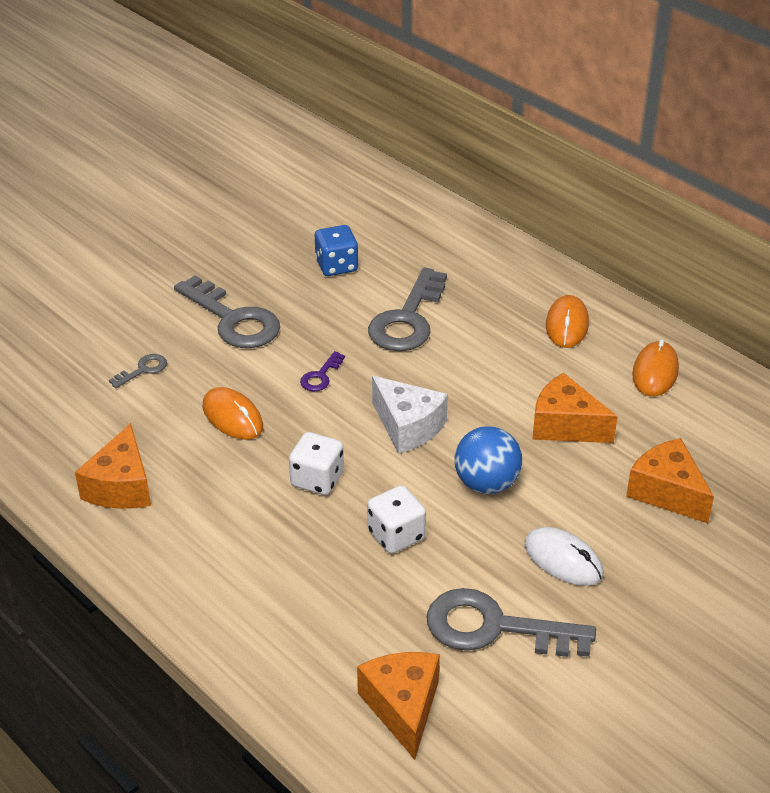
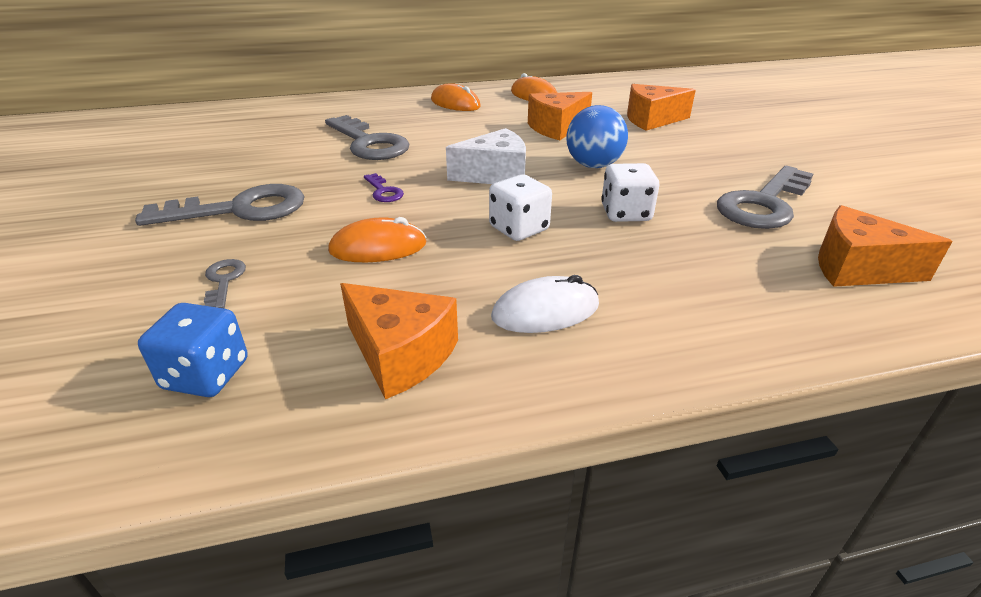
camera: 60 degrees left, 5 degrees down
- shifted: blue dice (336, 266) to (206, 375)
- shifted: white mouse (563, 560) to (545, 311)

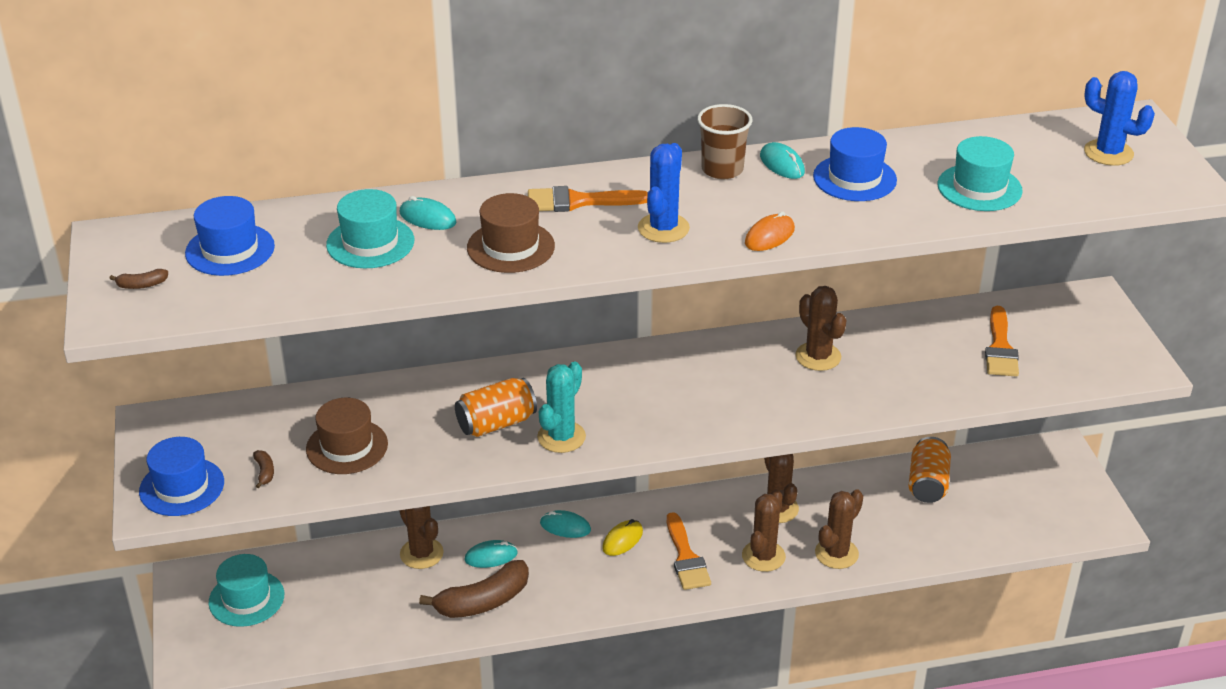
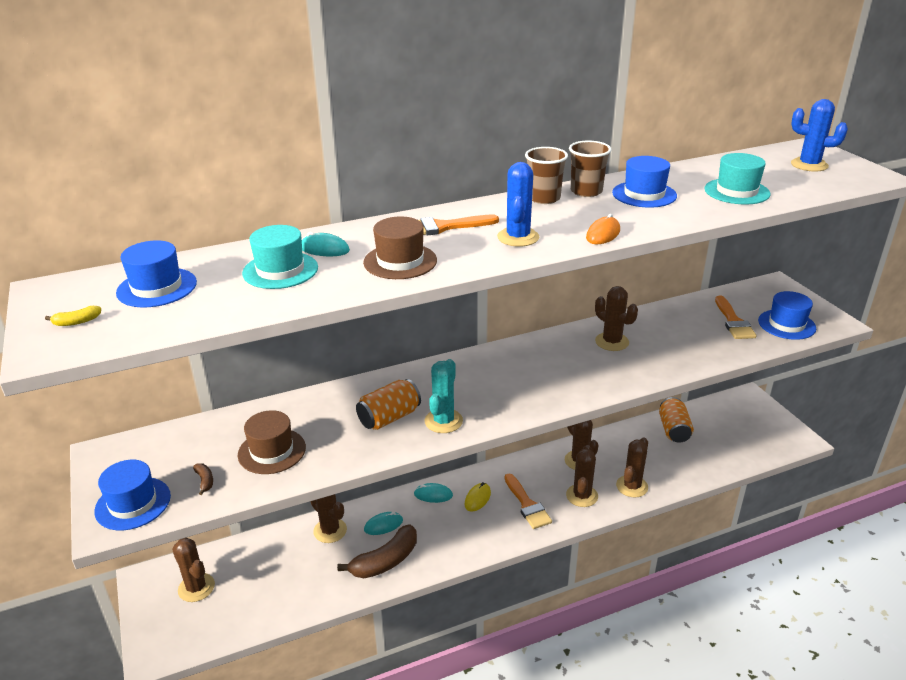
camera: 10 degrees left, 5 degrees down
- repainted: brown banana (142, 285) to yellow banana (77, 322)
- swapped: turquoise hat (246, 598) to brown cactus (196, 587)
- swapped: turquoise mouse (782, 164) to brown cup (586, 191)
- new: blue hat (786, 324)

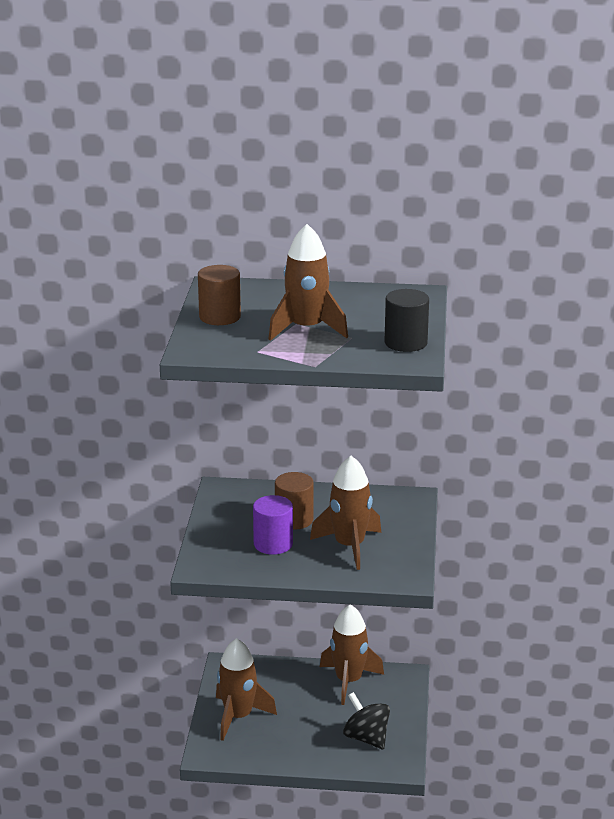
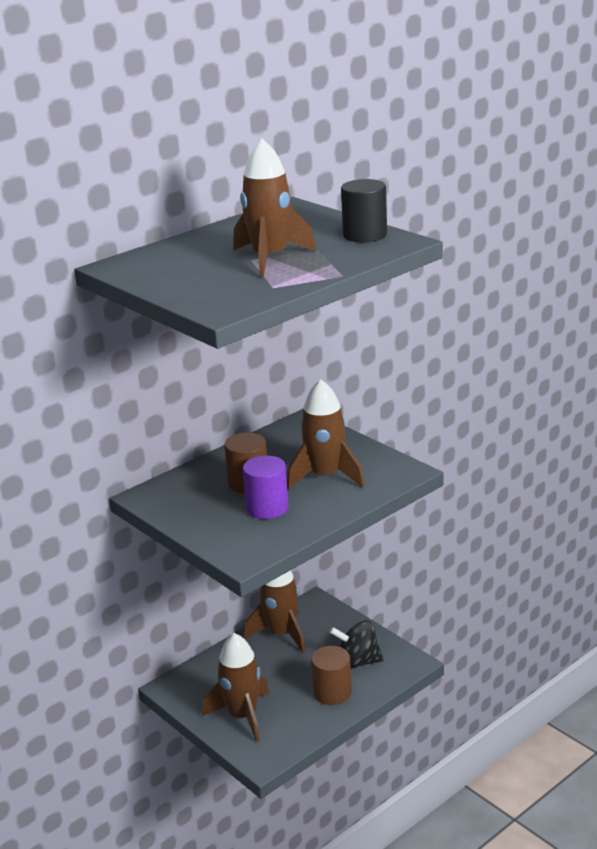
camera: 45 degrees left, 0 degrees up
- shifted: brown cylinder (220, 317) to (332, 692)

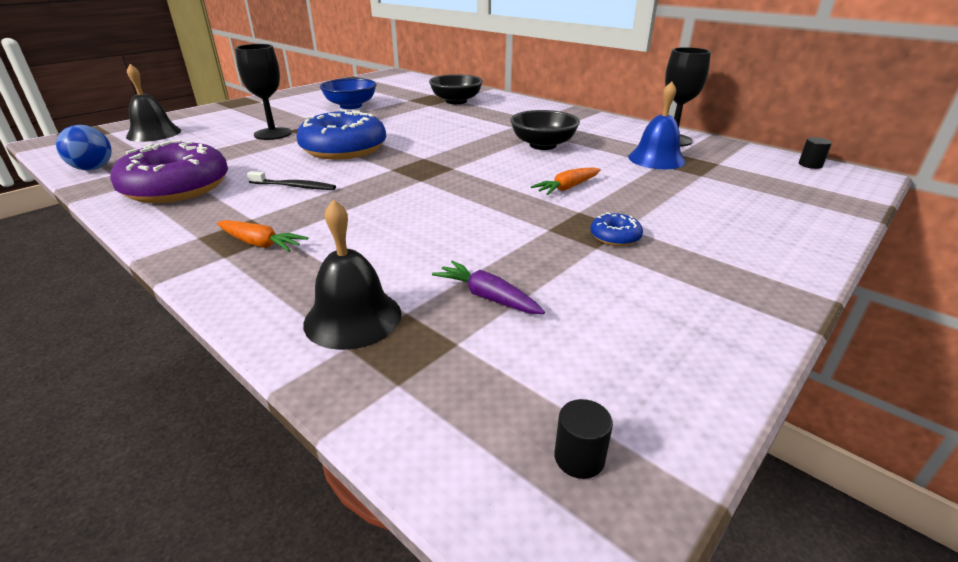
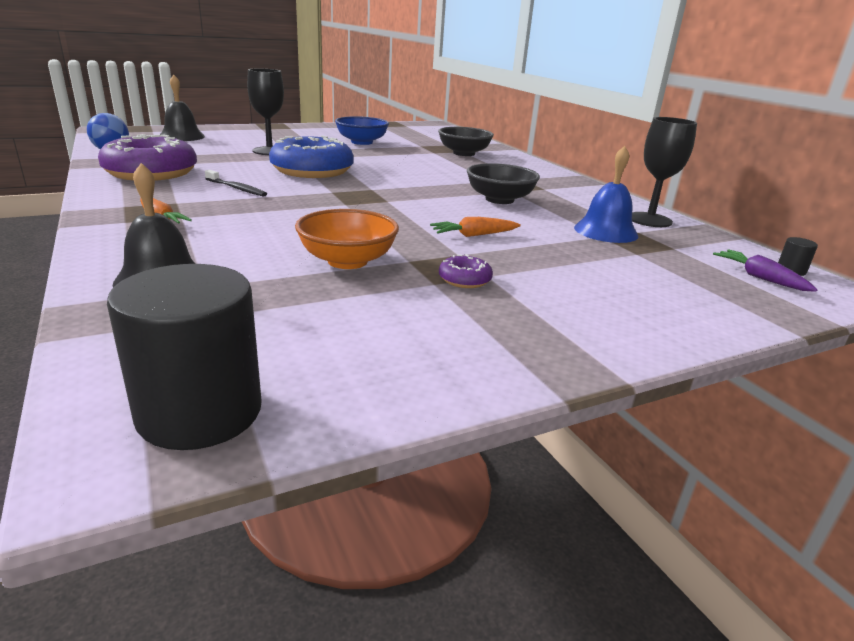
camera: 20 degrees right, 5 degrees down
- shifted: purple carrot (487, 297) to (759, 277)
- scaled: black cylinder (579, 458) = (200, 412) x2.49
- repainted: blue donut (615, 237) to purple donut (464, 280)
- new: orange bowl (347, 261)

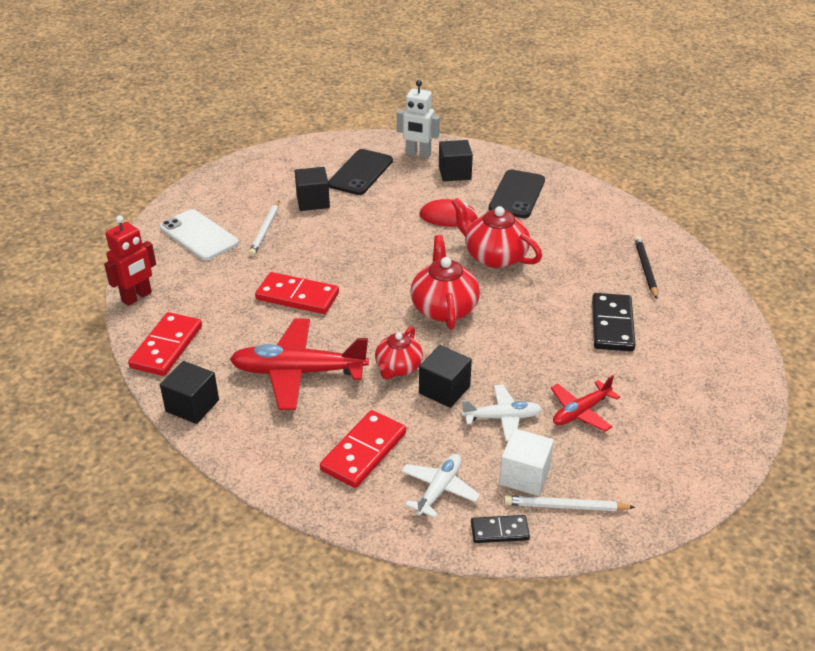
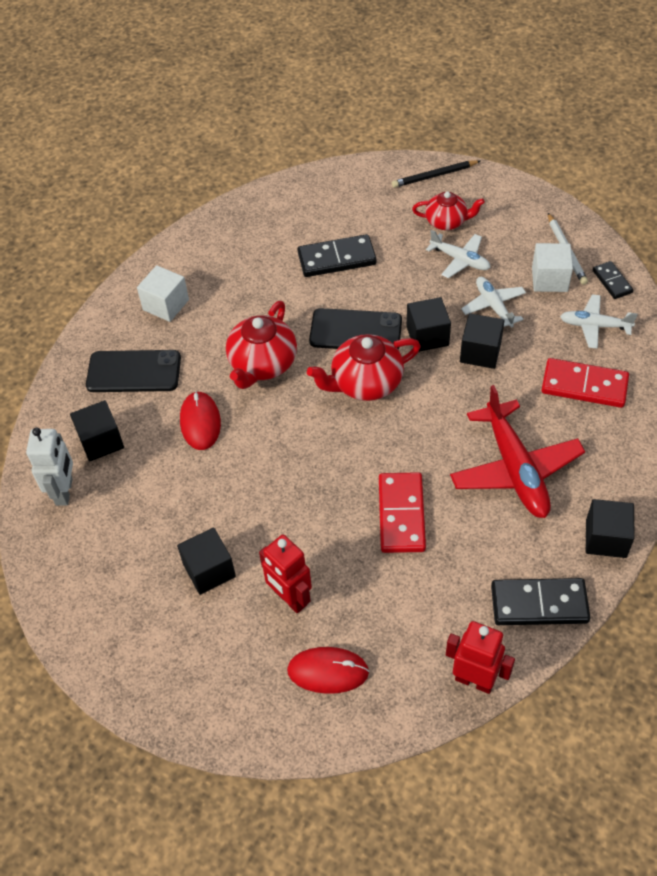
camera: 105 degrees left, 15 degrees up
- repainted: red domino (166, 347) to black domino (539, 604)
- swapped: white phone (199, 235) to red mouse (328, 671)
- swapped: white pencil (265, 230) to red robot (290, 598)
- shifted: black phone (360, 172) to (355, 331)
- shifted: red teapot (398, 368) to (446, 221)
- repainted: red plane (580, 412) to white plane (460, 260)
- shifted: black pencil (645, 269) to (434, 176)
- new: white cube (166, 305)
- new: black cube (427, 336)

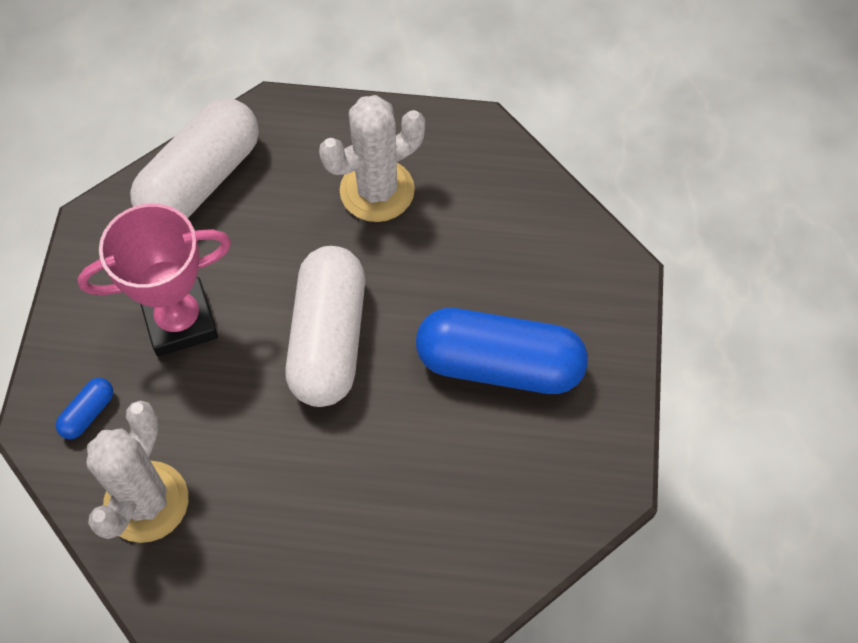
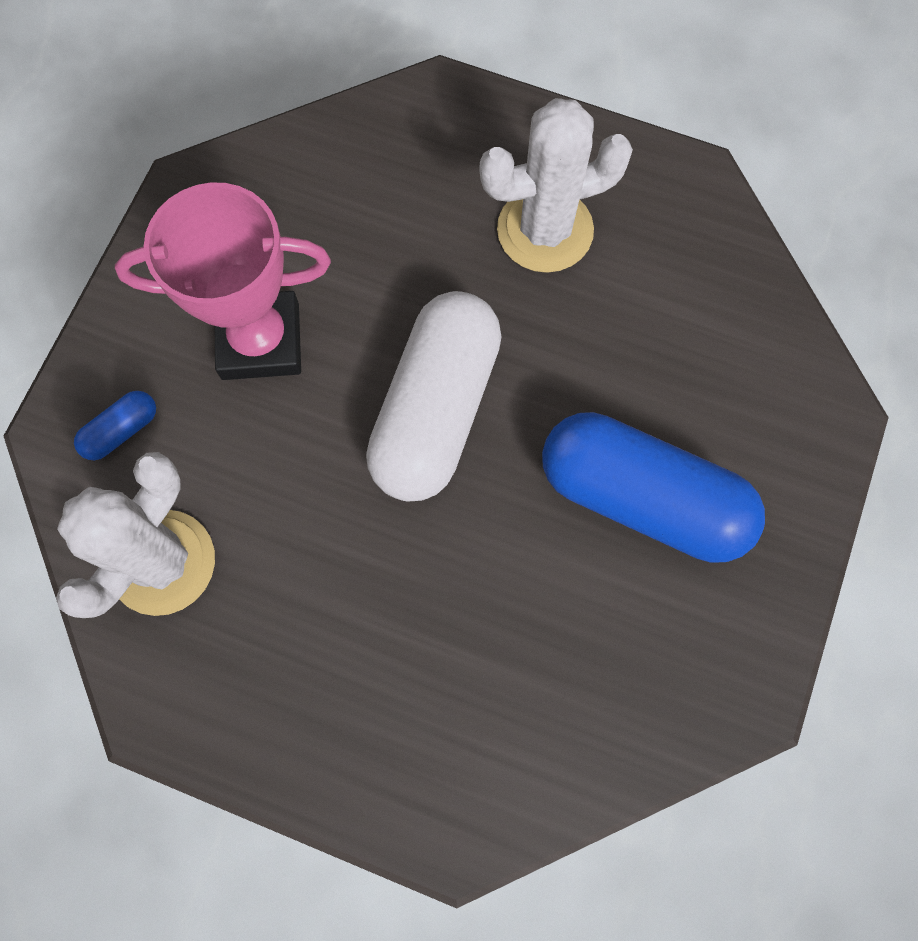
camera: 15 degrees right, 10 degrees up
- gone: white capsule (201, 180)

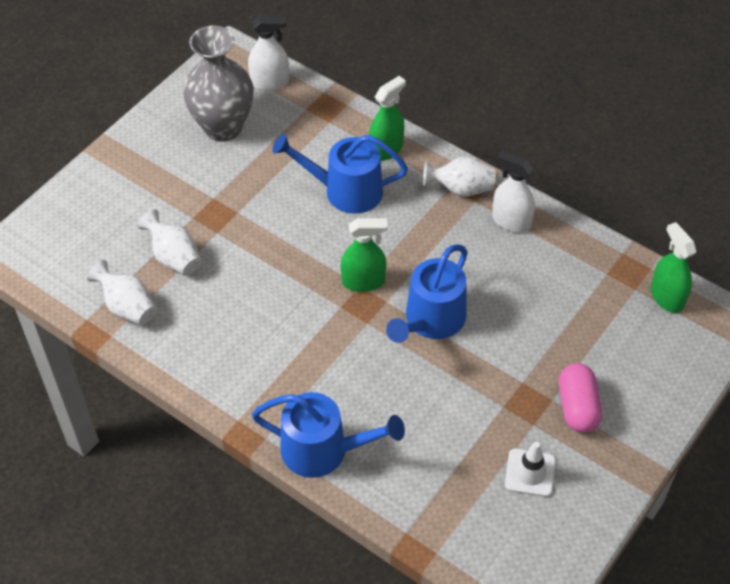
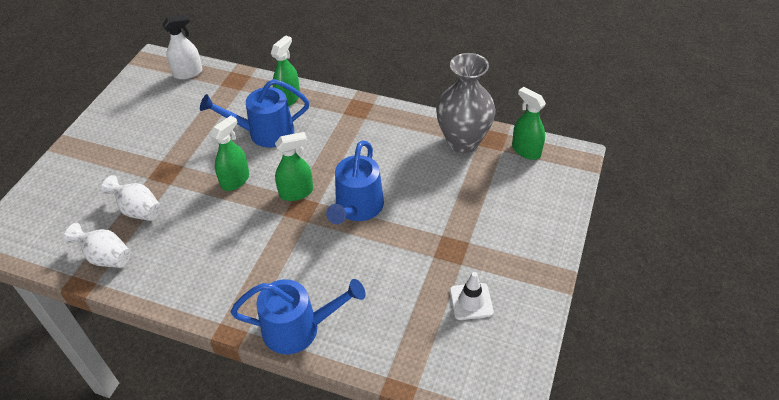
camera: 15 degrees left, 5 degrees down
- shifted: grey vase (223, 127) to (463, 141)
- gone: white vase (461, 189)
- gone: white spray bottle (511, 221)
- gone: pink capsule (577, 407)
- new: green spray bottle (235, 180)

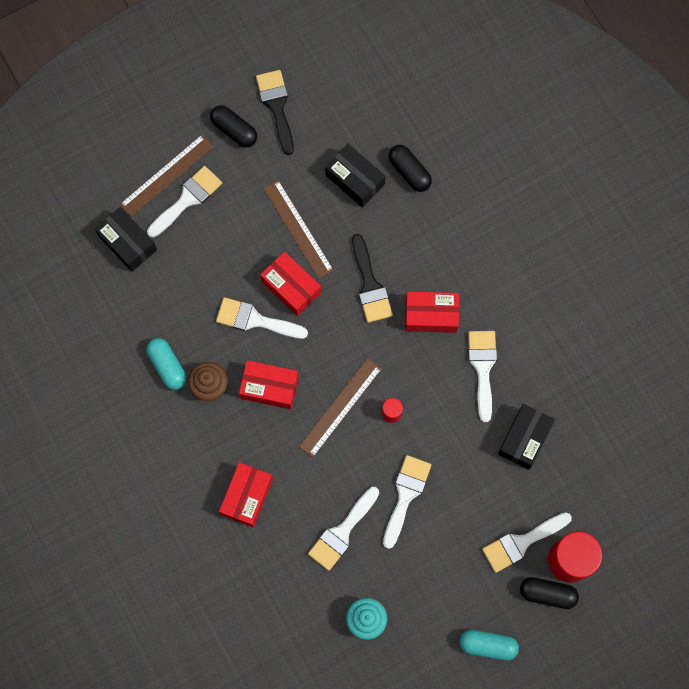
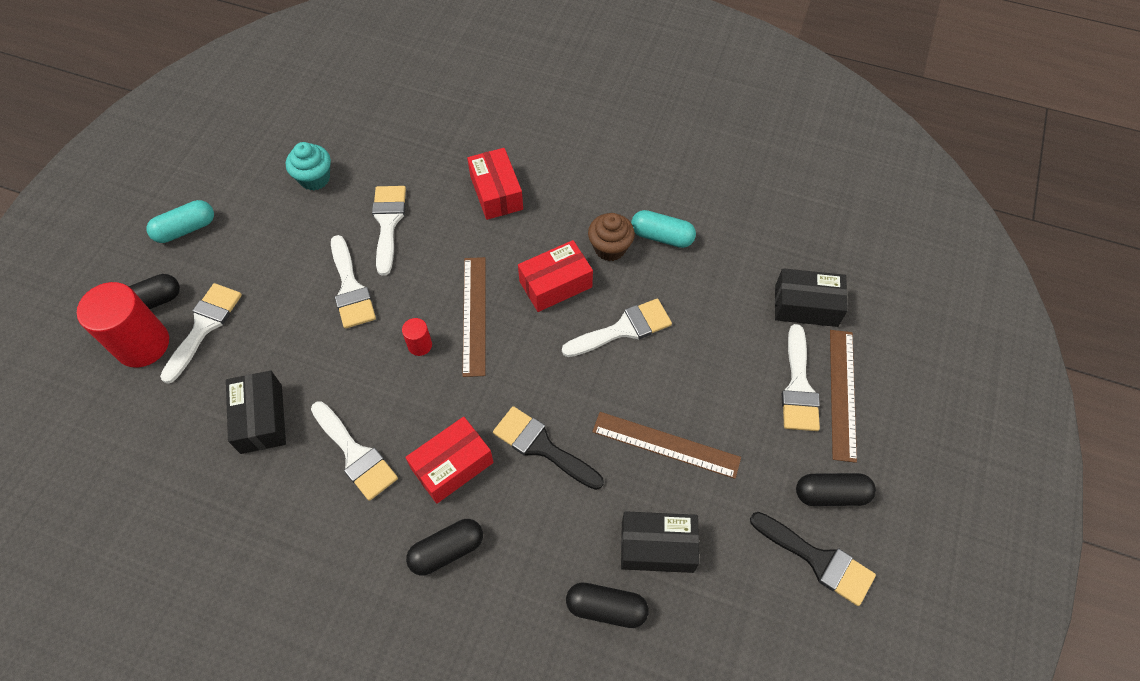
camera: 140 degrees right, 15 degrees down
- gone: red box (291, 287)
- new: black capsule (447, 551)

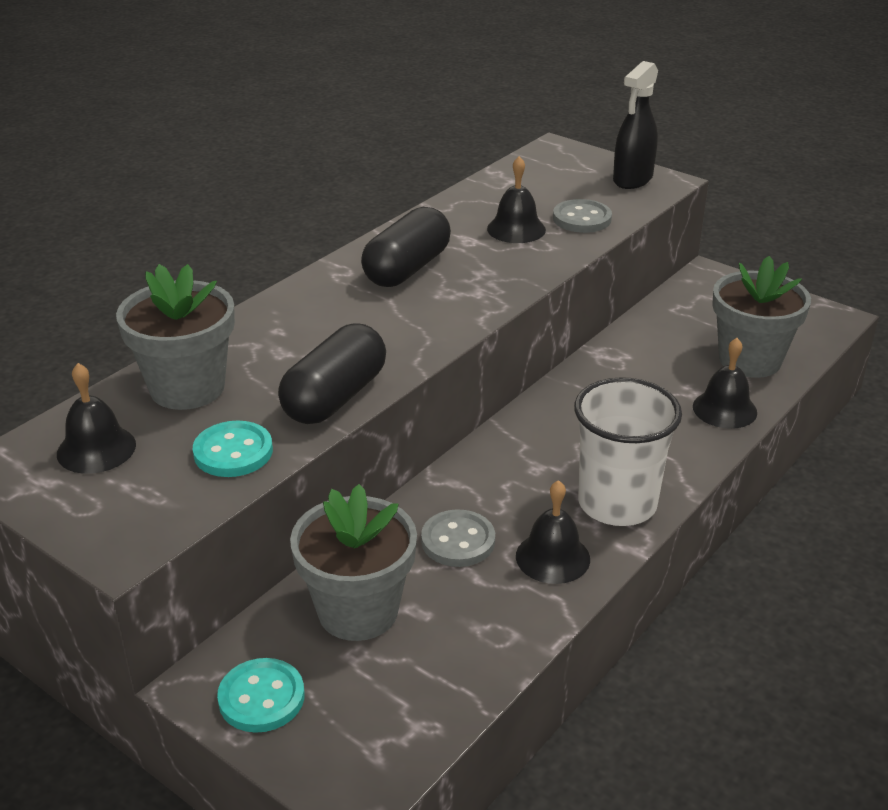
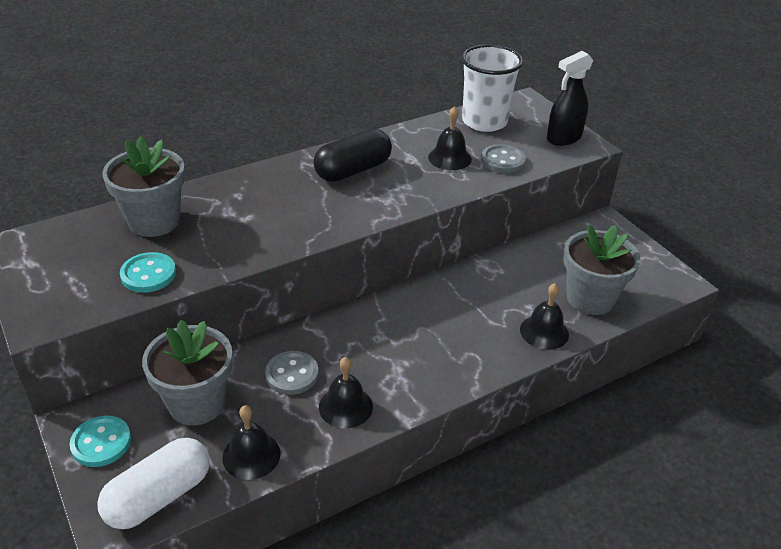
camera: 20 degrees right, 5 degrees up
- shifted: black bell (96, 449) to (251, 455)
- gone: black capsule (335, 397)
- shifted: white cup (617, 503) to (484, 122)
- new: white capsule (159, 496)

